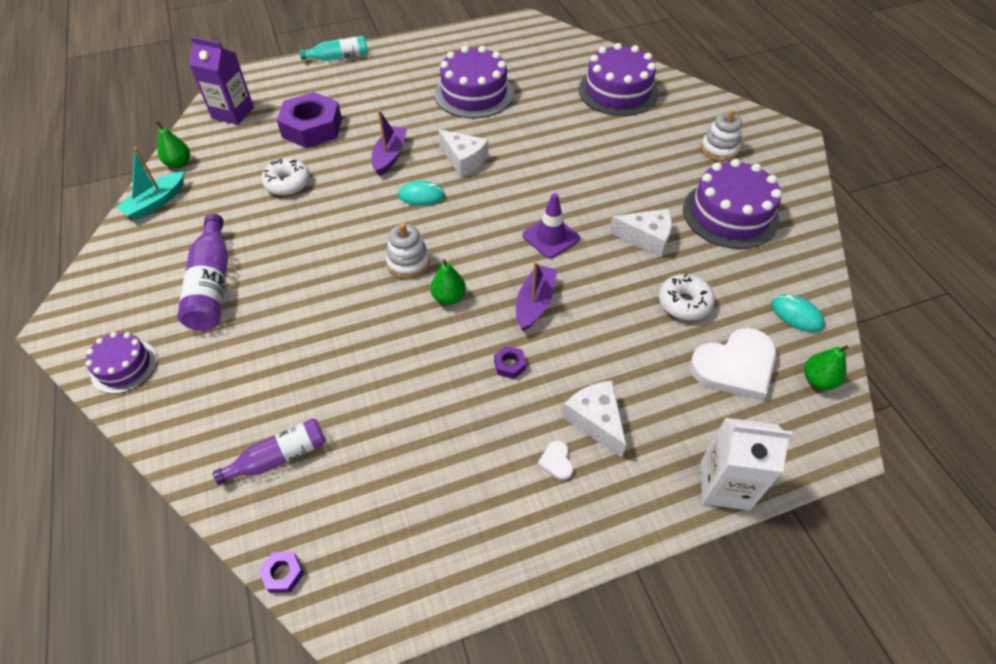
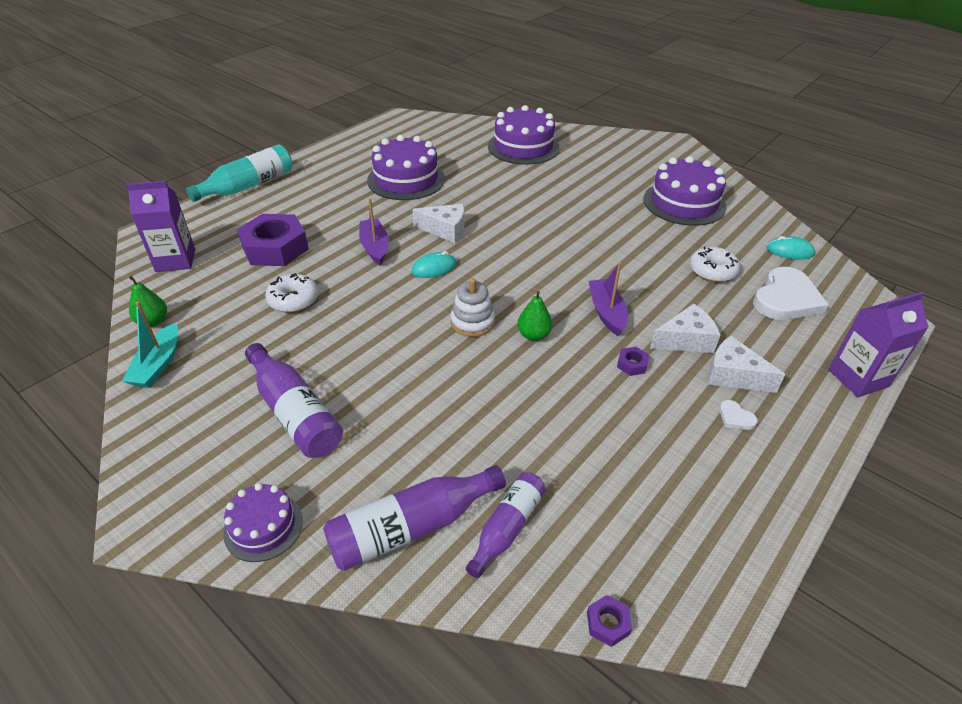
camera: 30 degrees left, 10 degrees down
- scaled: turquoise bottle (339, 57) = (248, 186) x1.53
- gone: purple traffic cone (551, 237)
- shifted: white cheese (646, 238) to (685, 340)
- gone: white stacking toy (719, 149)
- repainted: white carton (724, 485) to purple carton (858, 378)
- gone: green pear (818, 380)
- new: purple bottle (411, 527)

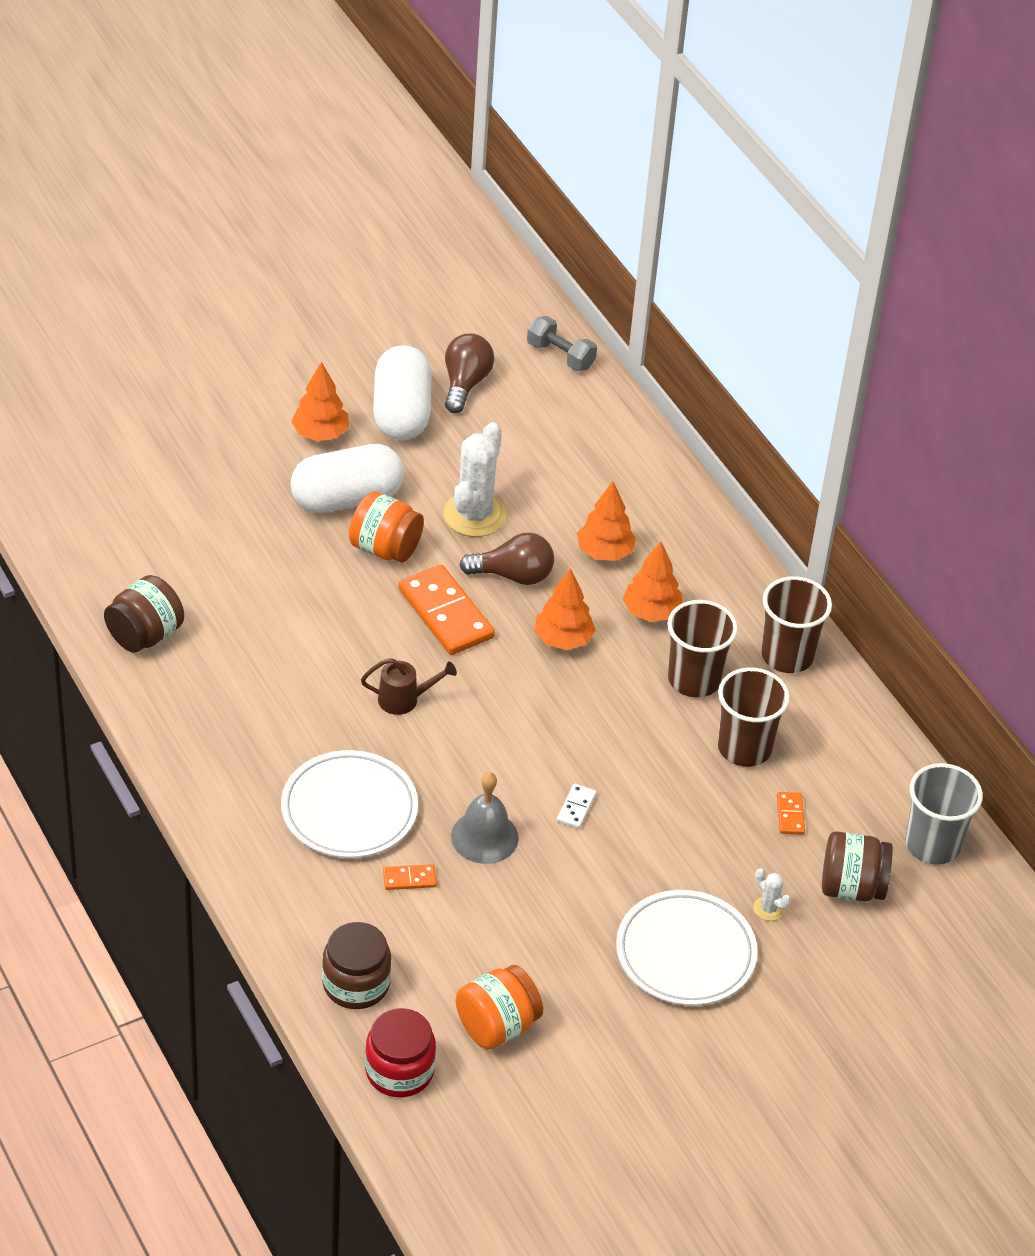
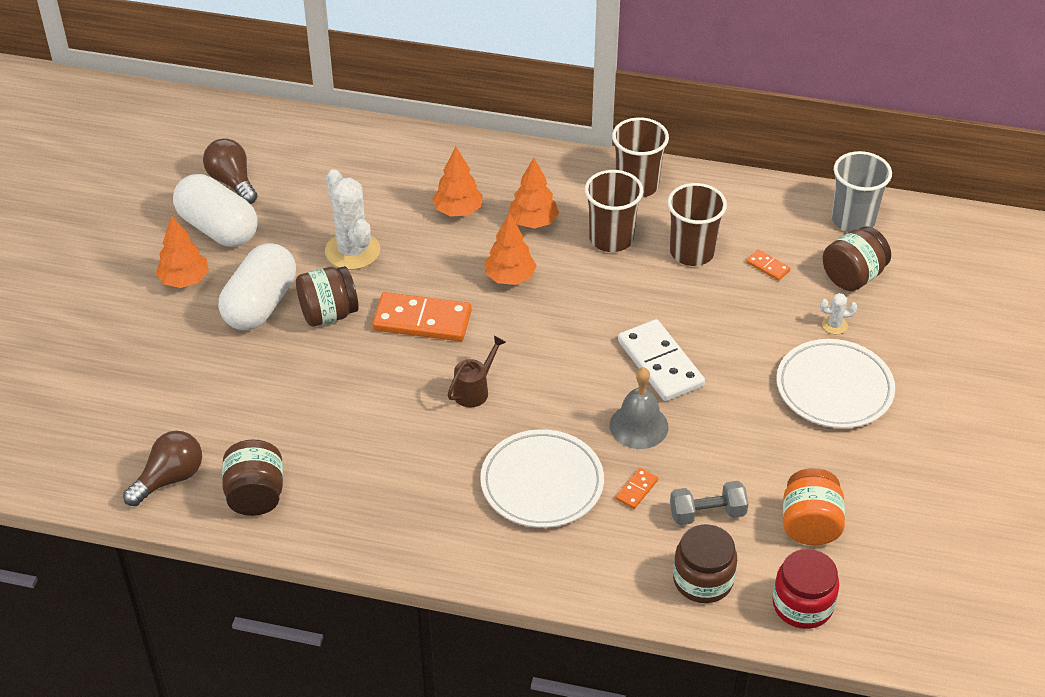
camera: 45 degrees left, 0 degrees up
- repainted: orange jar (385, 548) to brown jar (328, 314)
- shifted: brown light bulb (513, 575) to (170, 478)
- shifted: grey dumbbell (560, 356) to (707, 513)
- scaled: white domino (576, 808) = (660, 363) x2.21

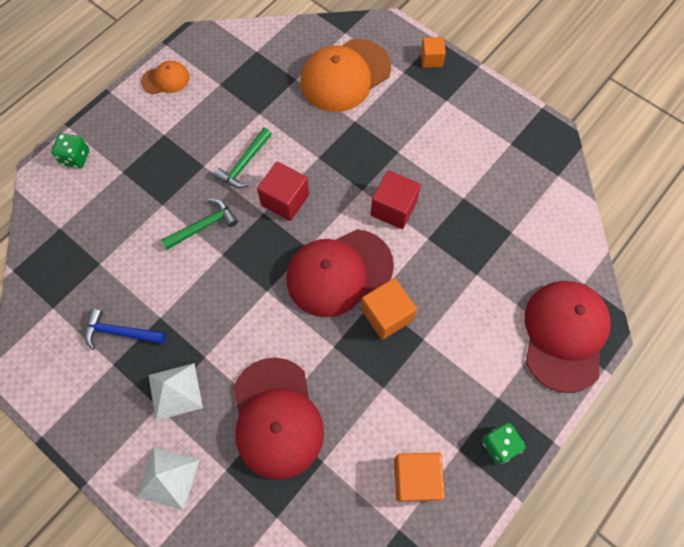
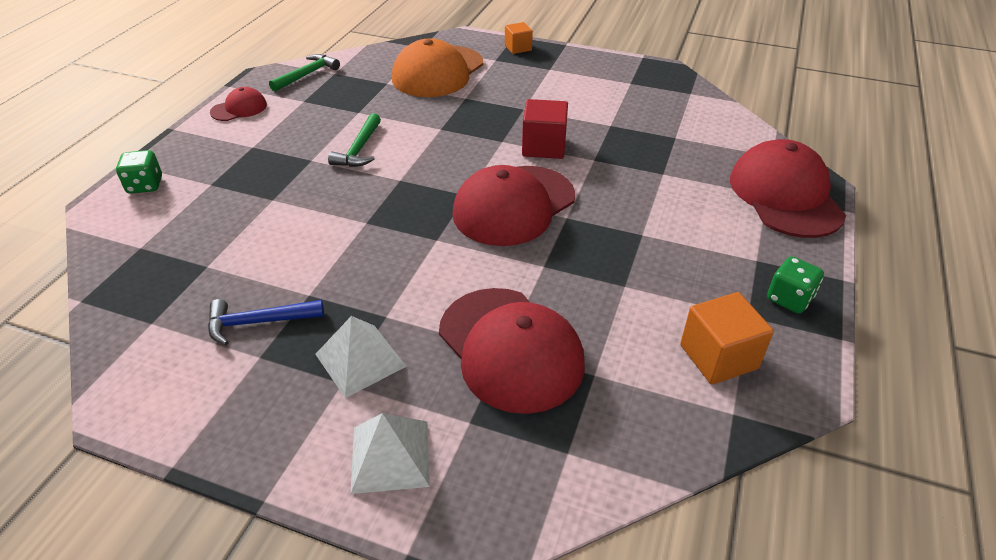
camera: 20 degrees left, 25 degrees down
- repainted: orange cap (166, 79) to red cap (239, 108)
- shifted: green hammer (204, 226) to (307, 74)
- gone: red cube (285, 200)
- gone: orange cube (386, 315)

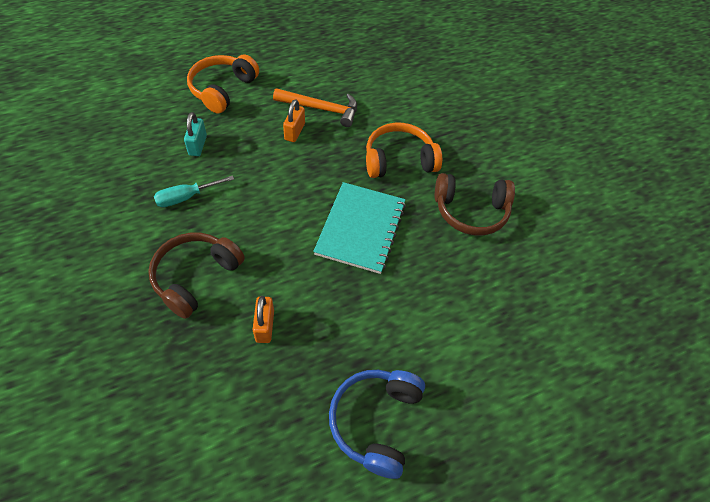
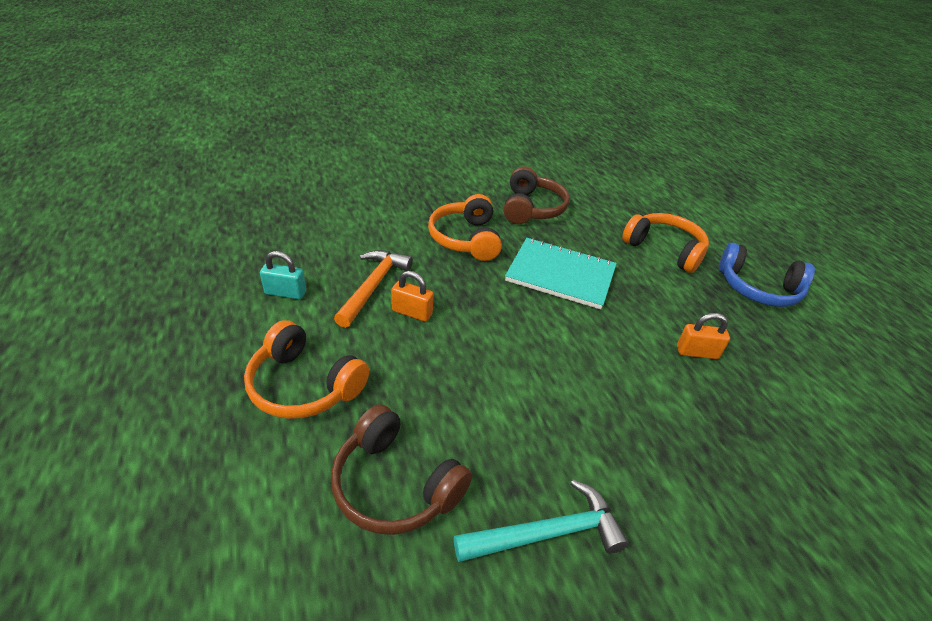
camera: 85 degrees left, 15 degrees down
- shifted: brown headphones (195, 277) to (394, 485)
- gone: turquoise screwdriver (187, 197)
- shifted: turquoise padlock (197, 145) to (285, 293)
- new: turquoise hammer (547, 533)
- new: orange headphones (664, 249)

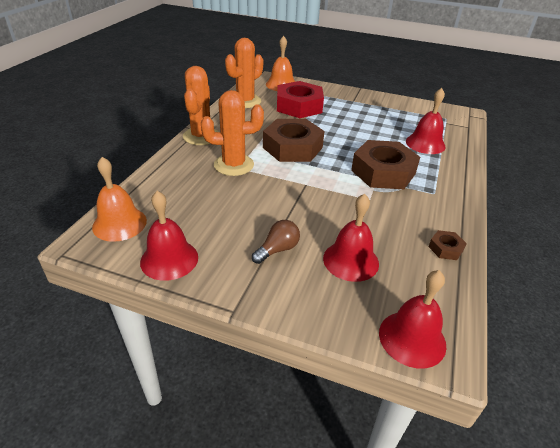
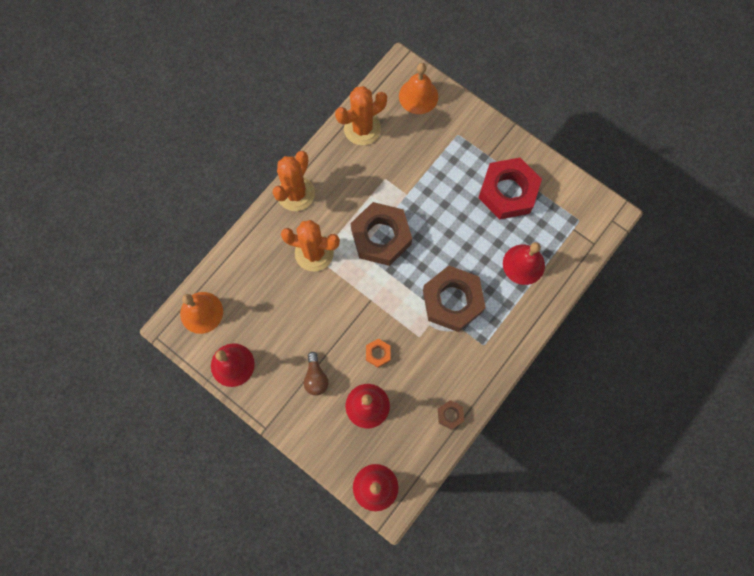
camera: 20 degrees right, 35 degrees up
- rotated: brown light bulb (277, 249) = (316, 377) 105 degrees clockwise
- shifted: red nut (299, 106) to (508, 192)
- new: orange nut (378, 353)

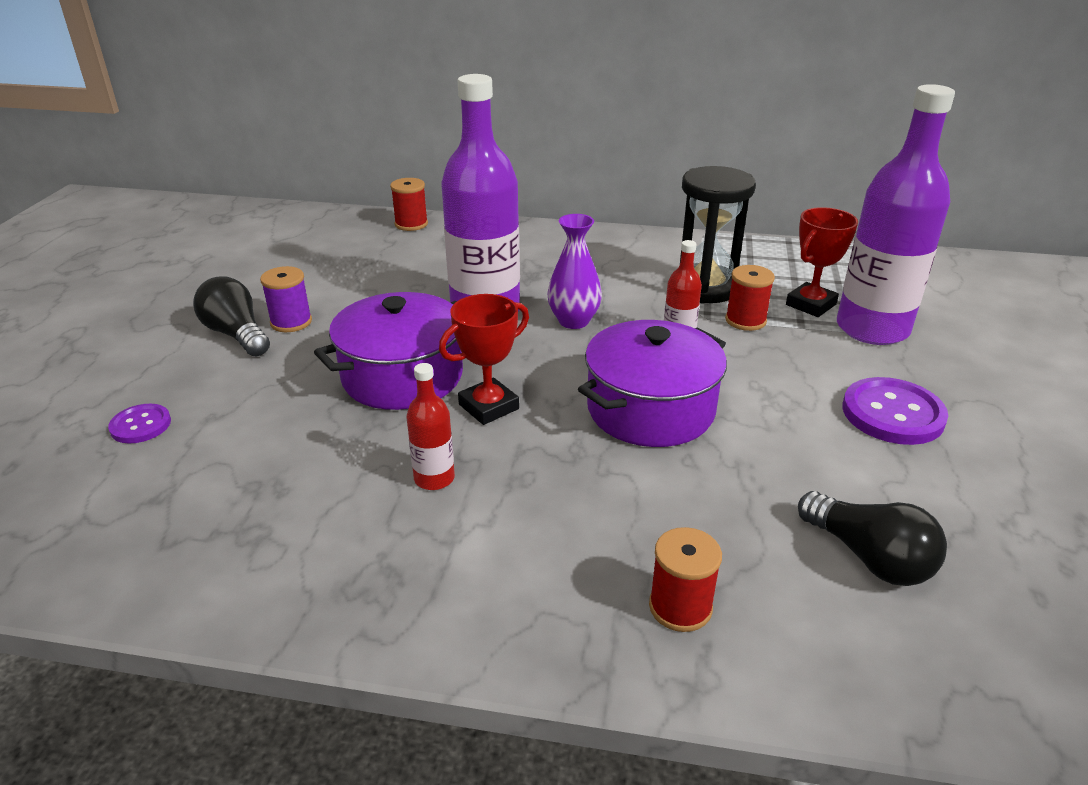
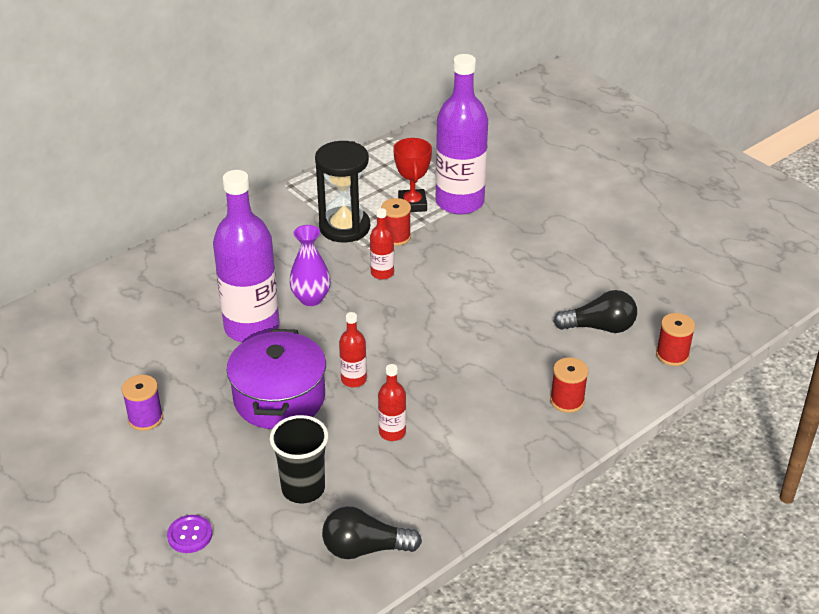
camera: 50 degrees left, 5 degrees up
- shifted: black light bulb (236, 335) to (365, 548)
- shifted: red spool (411, 224) to (672, 355)
- swapped: red trophy (488, 407) to red bottle (353, 379)
- gone: purple pot (650, 409)
- gone: purple button (892, 414)
- new: black cup (303, 489)

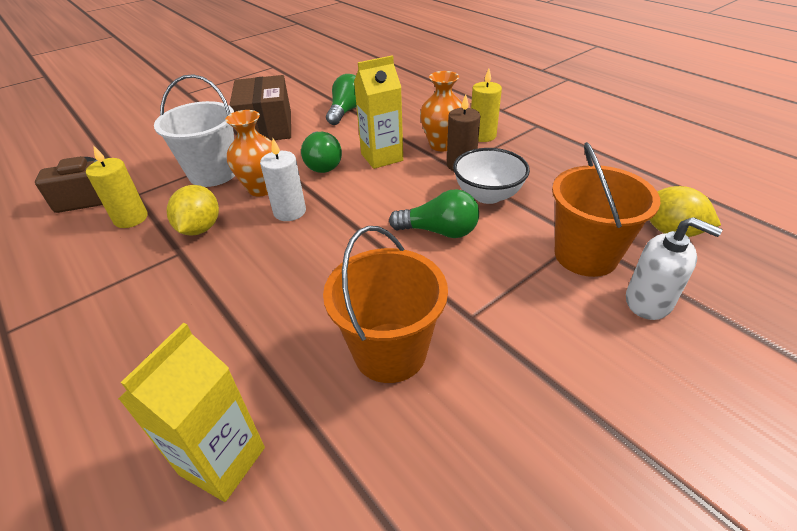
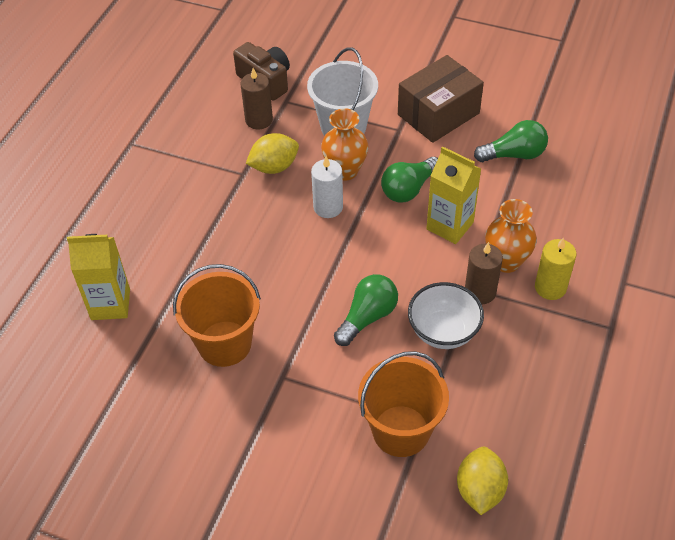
camera: 60 degrees right, 10 degrees up
- repainted: yellow candle (131, 218) to brown candle (259, 120)
- rotated: green light bulb (439, 231) = (367, 317) 120 degrees counterclockwise
- gone: white soap dispenser (649, 301)

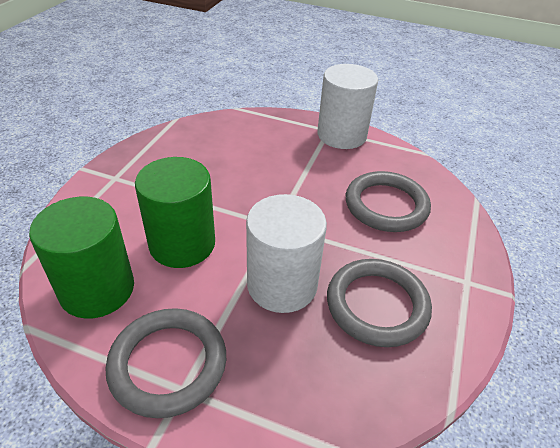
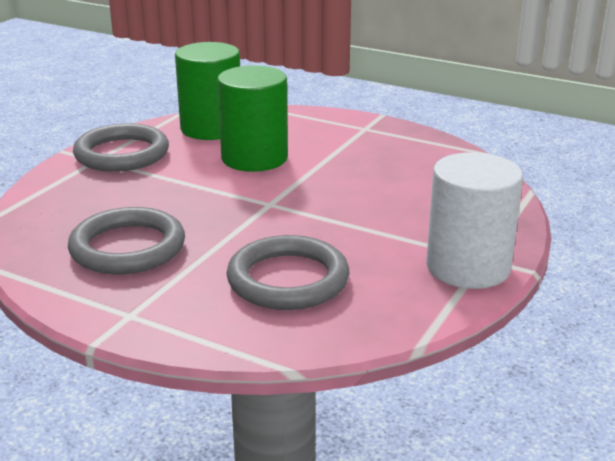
camera: 100 degrees right, 15 degrees down
- gone: white cylinder (282, 285)

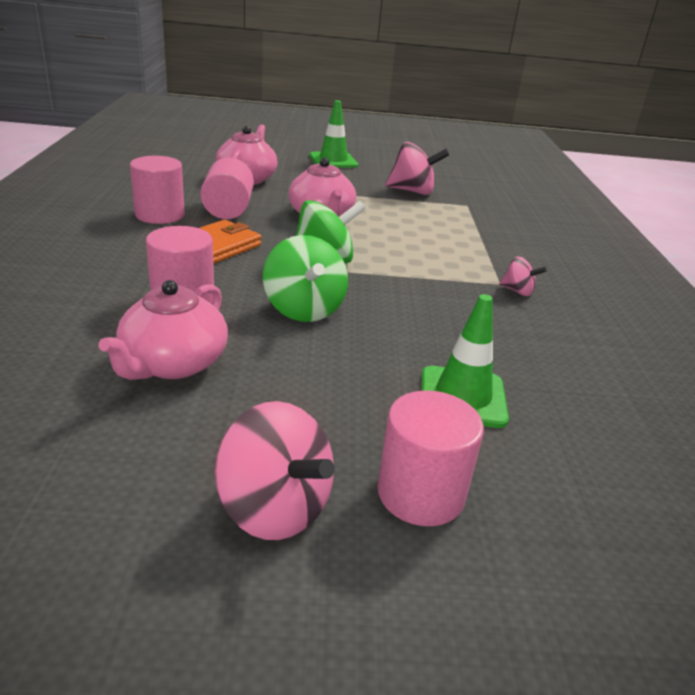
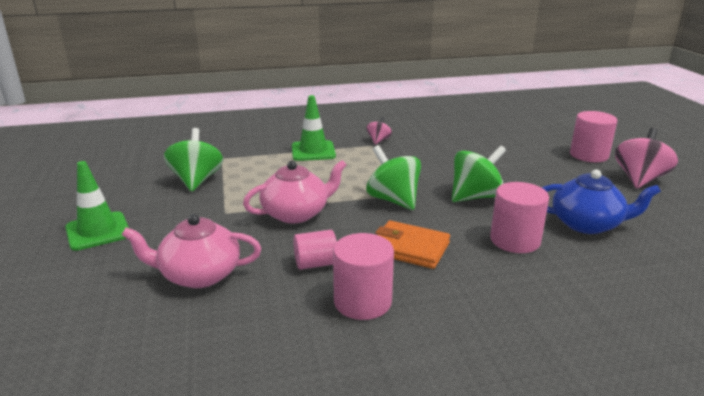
camera: 100 degrees left, 5 degrees down
- repainted: pink teapot (173, 363) to blue teapot (587, 224)
- scaled: pink cylinder (228, 210) = (316, 263) x0.66
- repainted: pink spinning top (412, 191) to green spinning top (196, 180)
- shifted: green traffic cone (462, 397) to (313, 151)

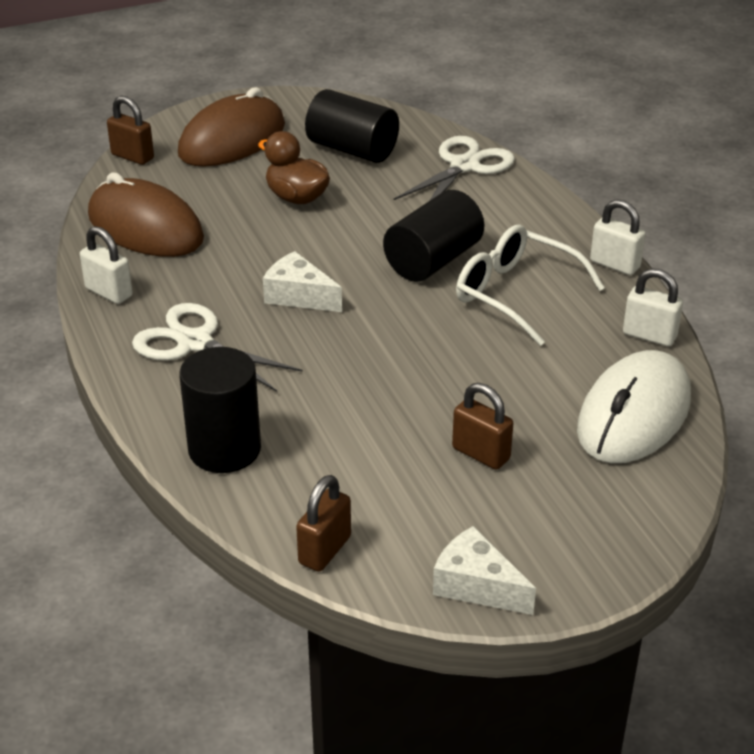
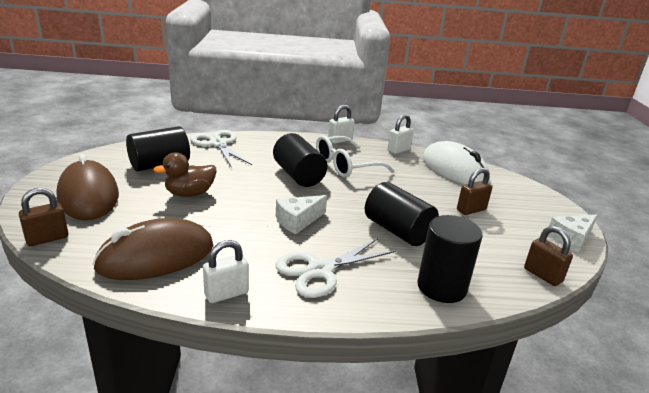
camera: 70 degrees left, 10 degrees down
- new: black cylinder (397, 231)

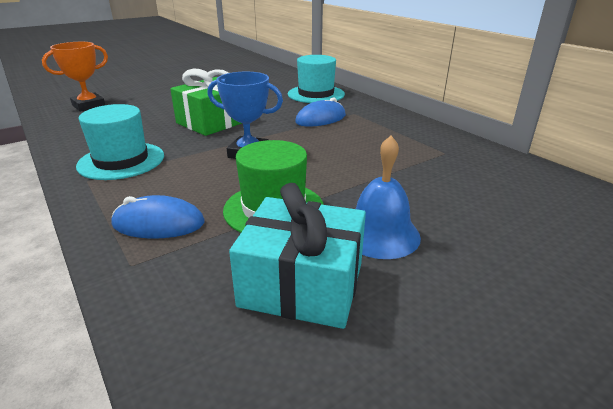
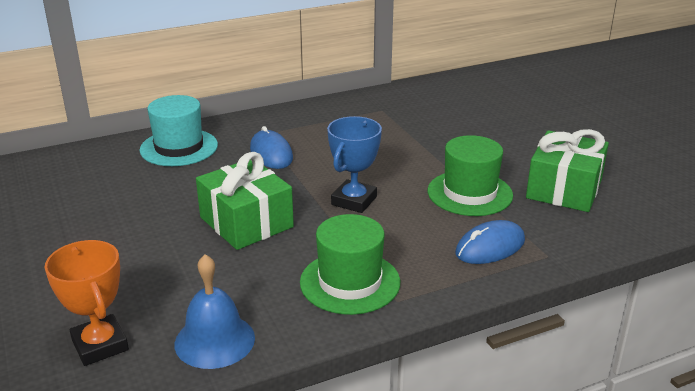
camera: 80 degrees left, 0 degrees up
- repainted: turquoise hat (121, 161) to green hat (350, 282)
- rotated: blue mouse (158, 224) = (490, 247) 45 degrees clockwise
- repainted: turquoise gift (302, 284) to green gift (564, 189)
- shifted: blue bell (380, 234) to (214, 340)

